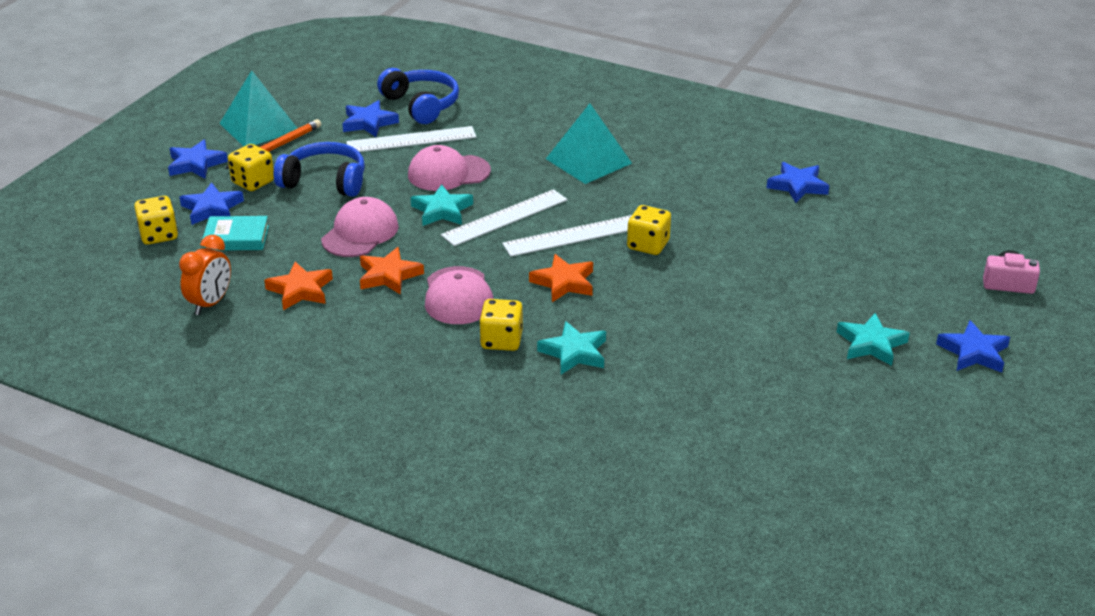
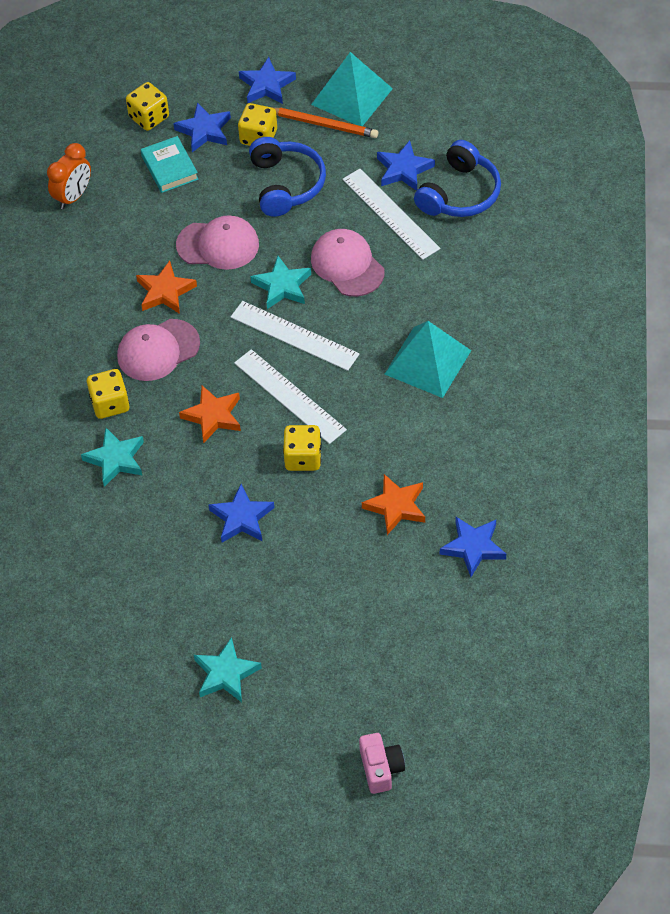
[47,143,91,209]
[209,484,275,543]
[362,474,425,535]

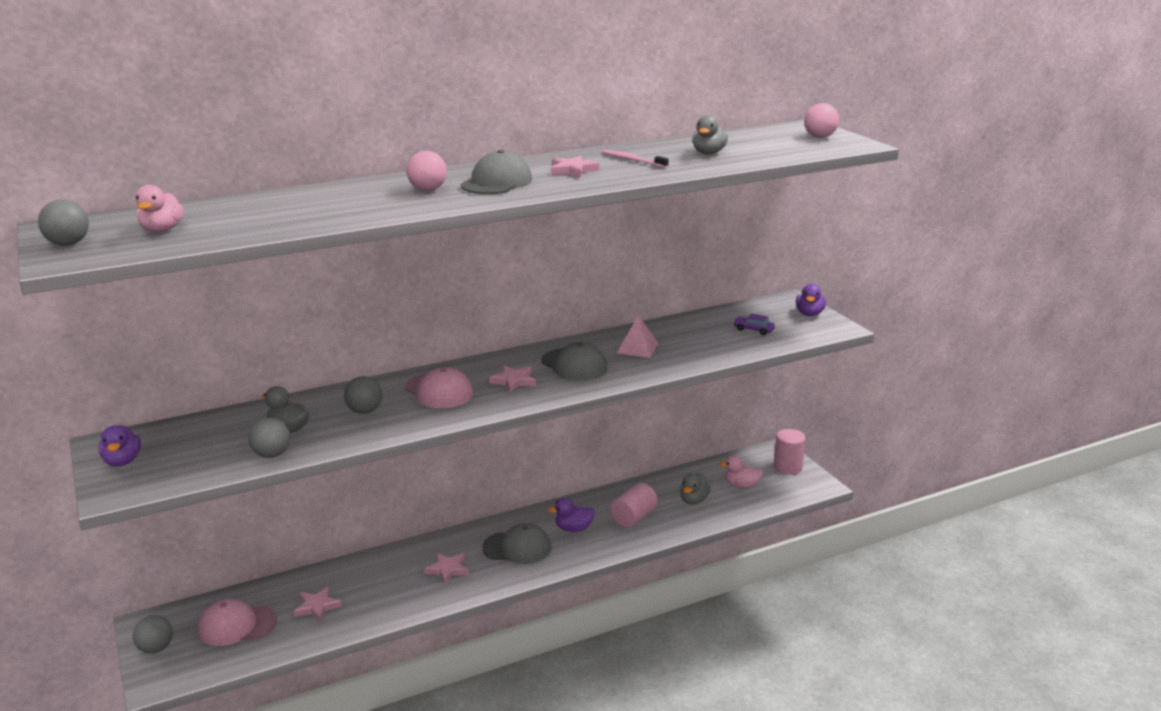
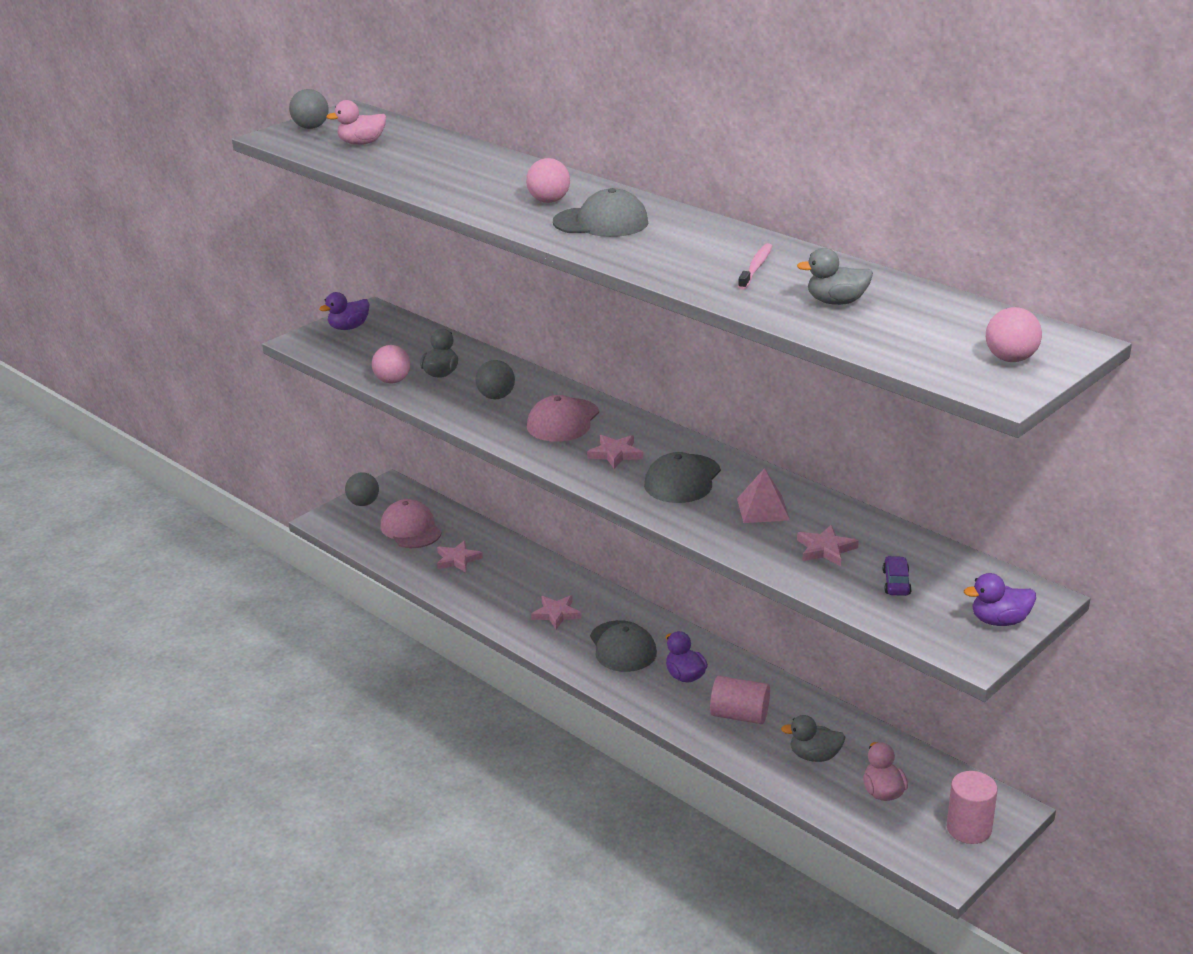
[372,345,410,384]
[797,525,859,566]

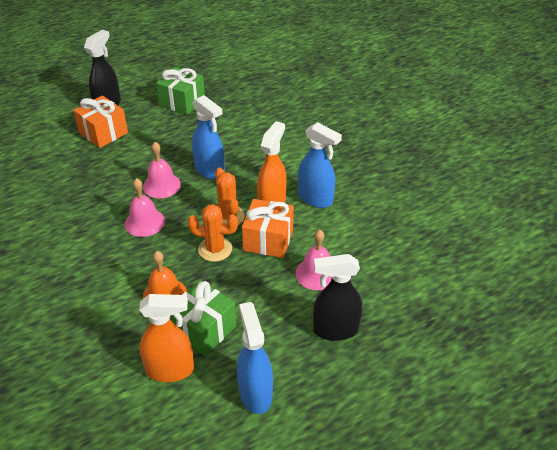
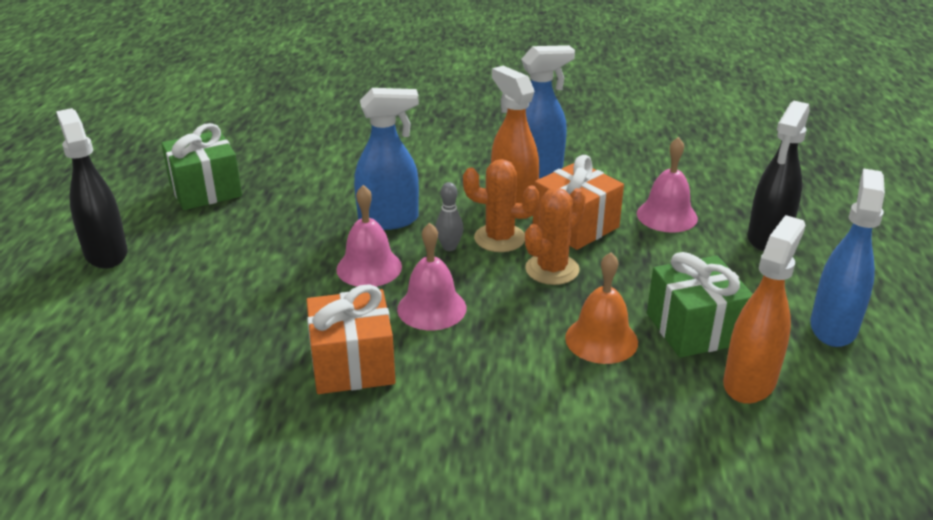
[307,284,395,394]
[436,182,463,251]
[810,168,885,347]

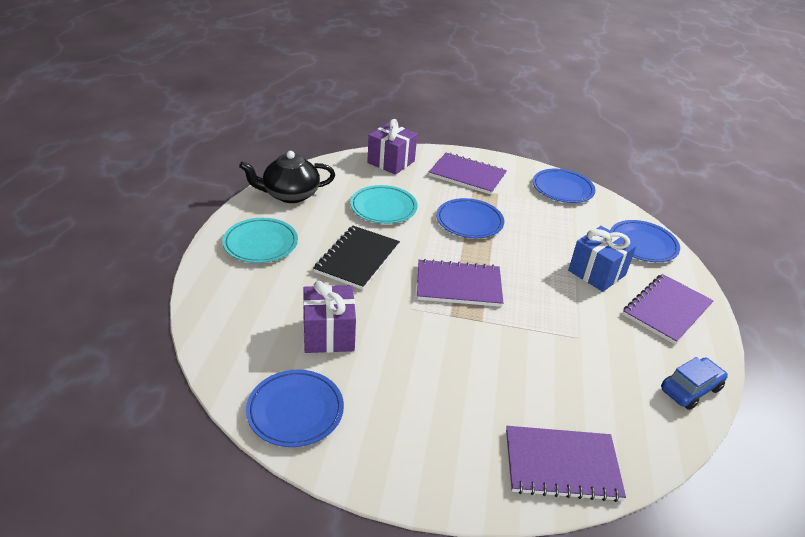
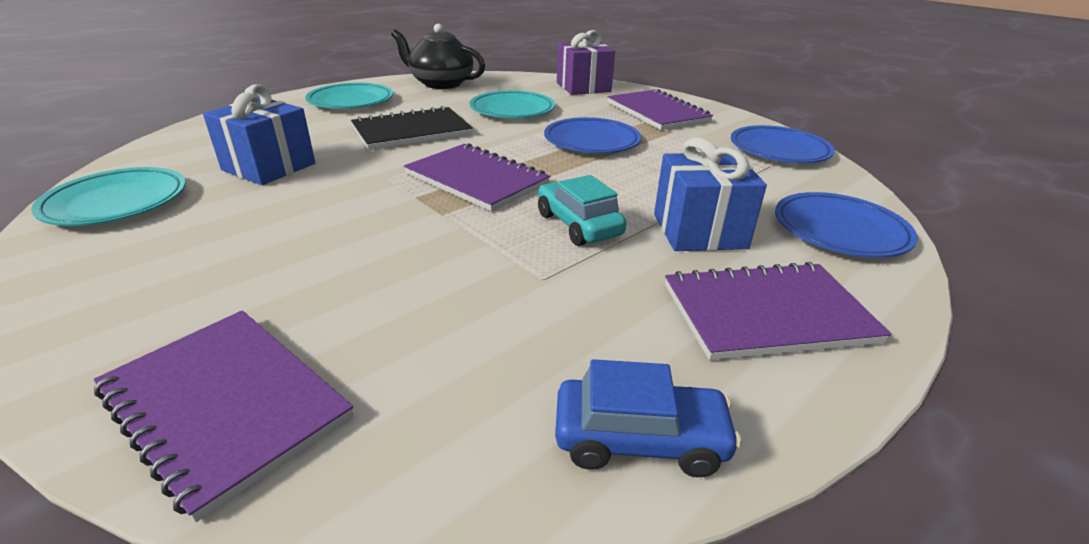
[31,167,186,226]
[203,84,315,185]
[538,175,627,246]

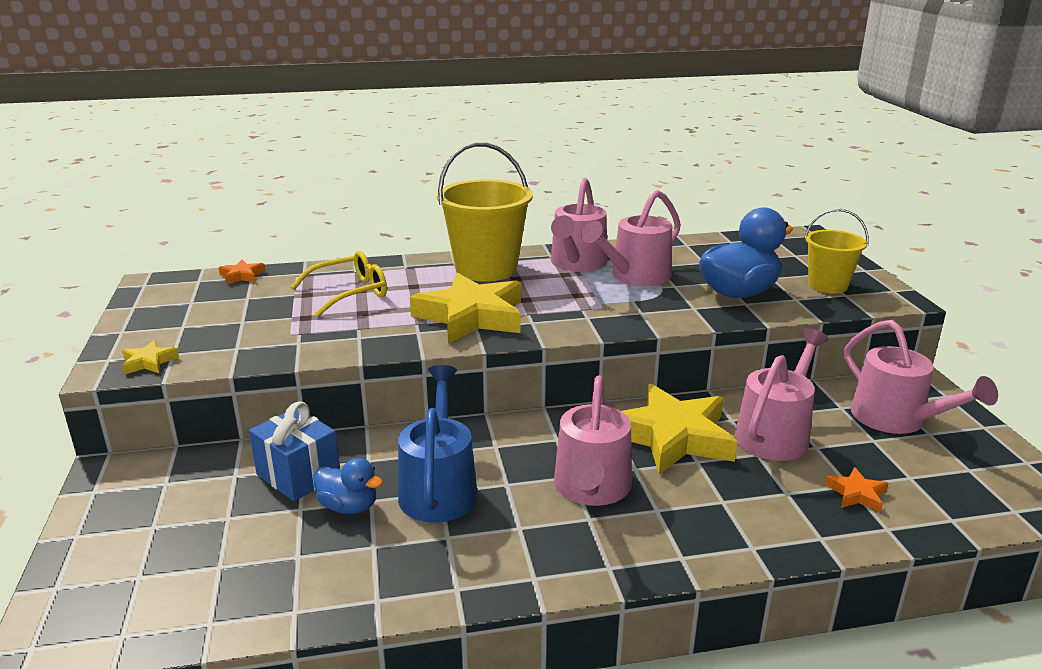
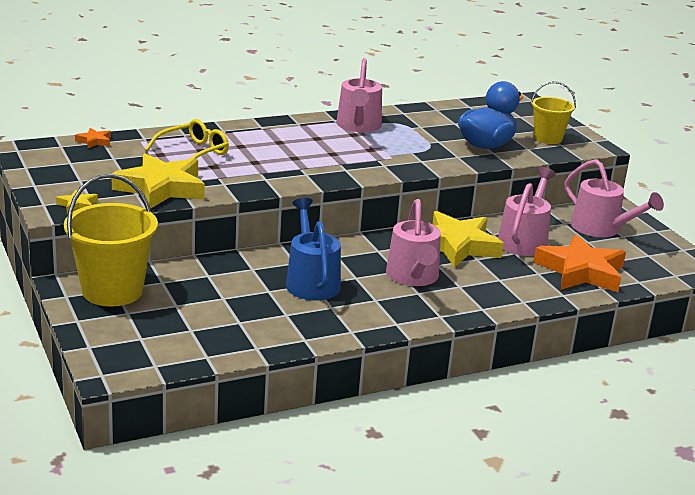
[64,174,158,307]
[112,153,205,209]
[533,234,626,292]
[249,401,340,501] (first image)
[313,458,383,514] (first image)
[581,190,681,286] (first image)

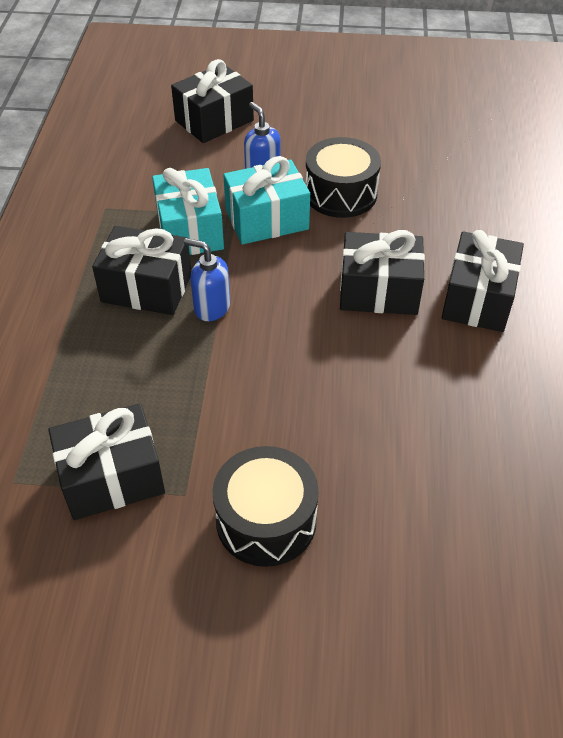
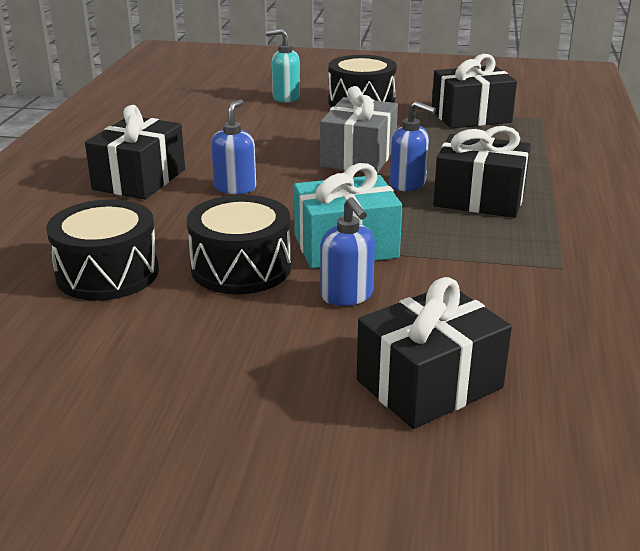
[46,199,159,301]
[211,99,256,194]
[266,29,300,103]
[320,86,398,174]
[152,168,224,255] (first image)

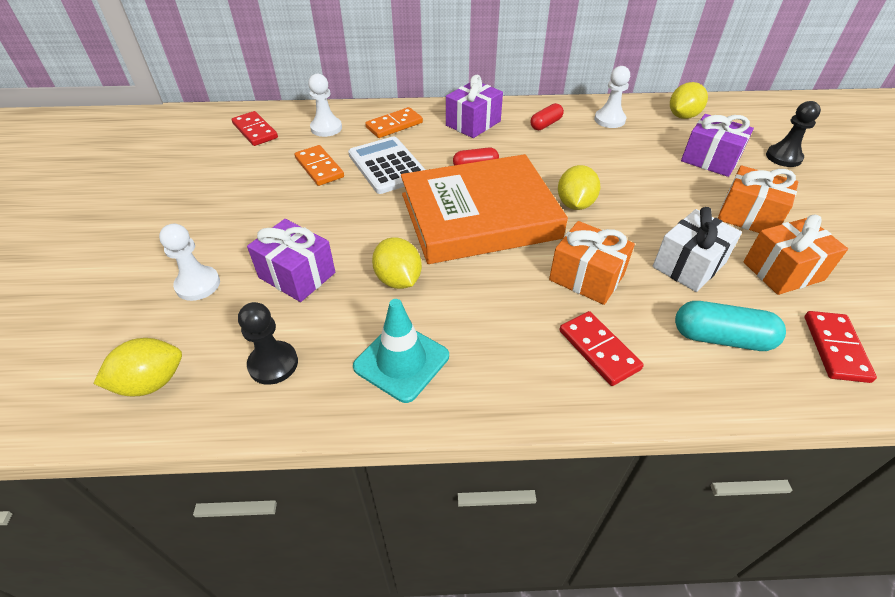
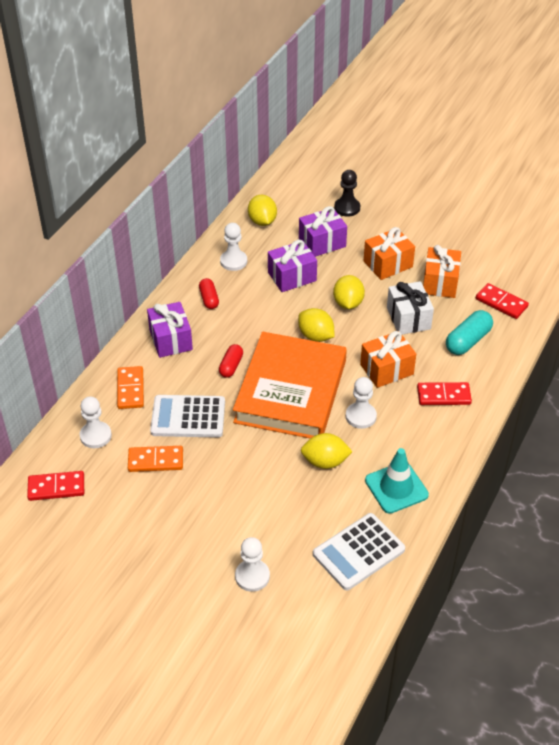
[268,240,317,292]
[313,513,405,591]
[333,275,365,309]
[346,377,377,429]

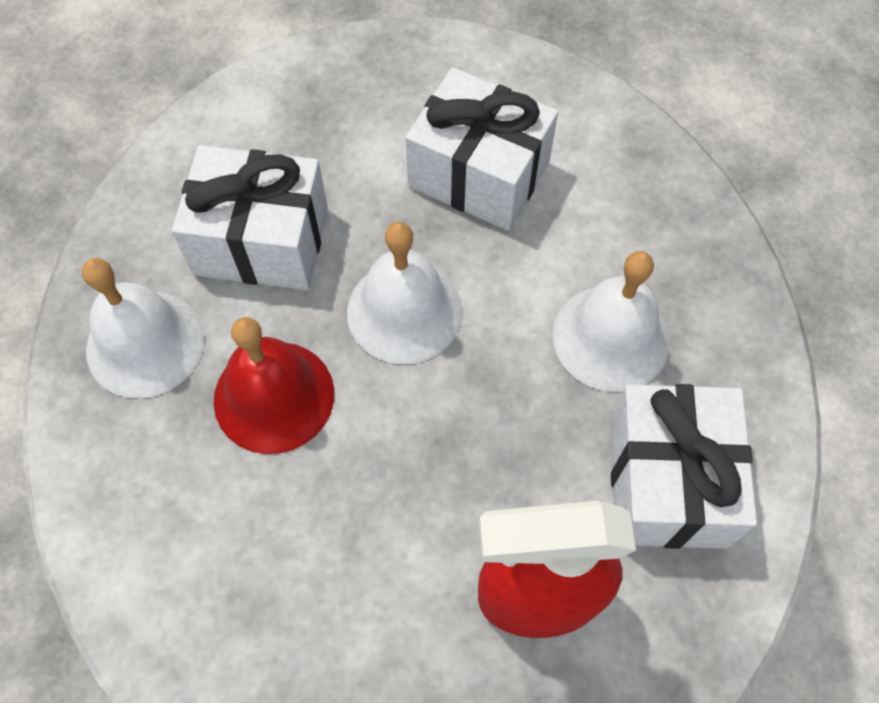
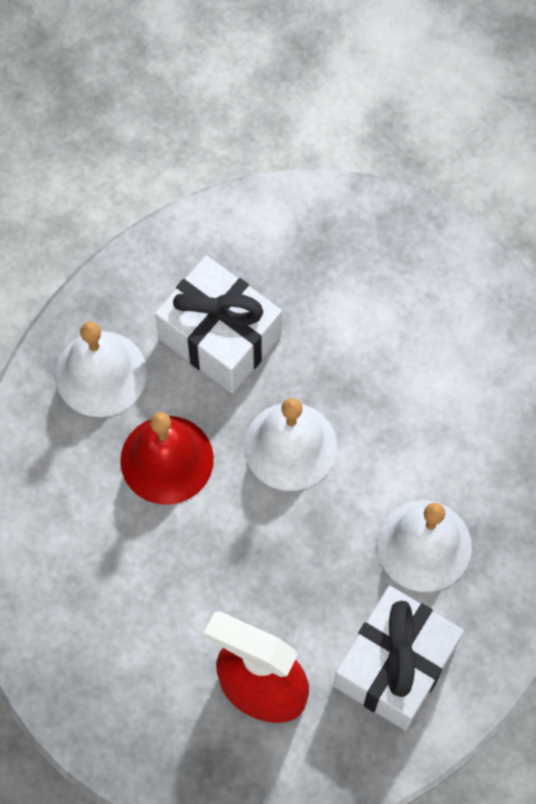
[405,67,558,231] (first image)

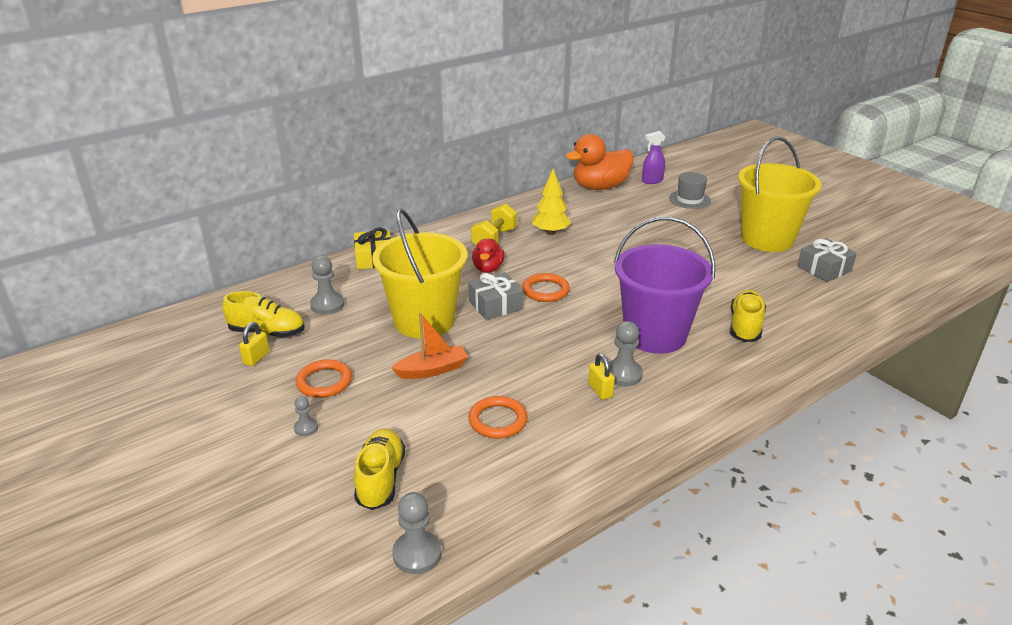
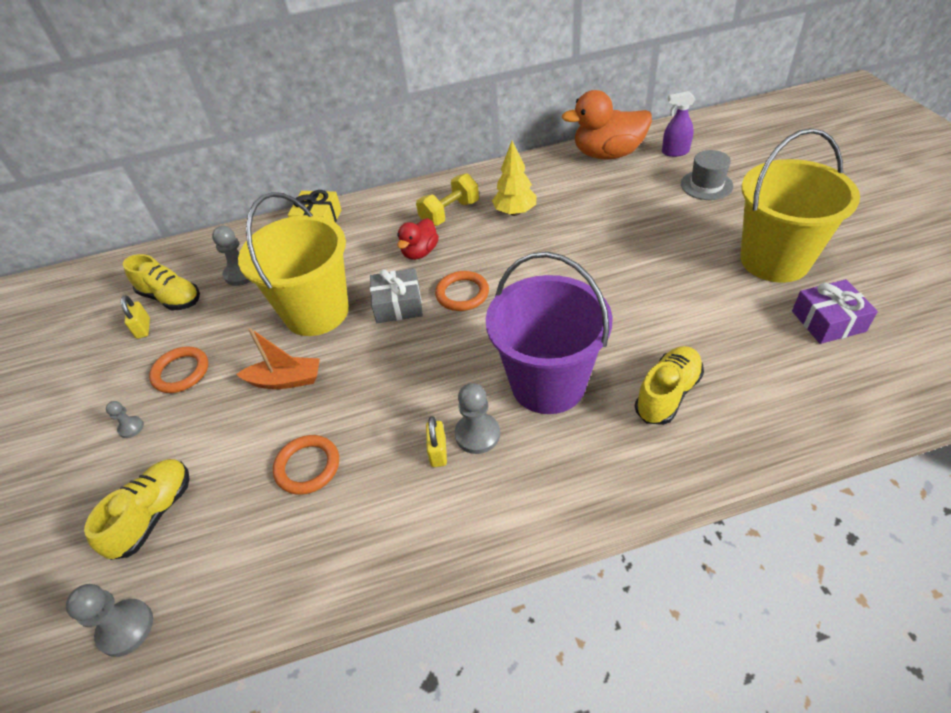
[121,295,150,339]
[792,279,878,344]

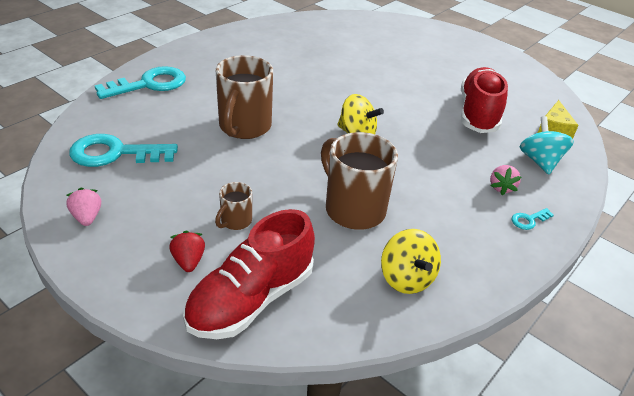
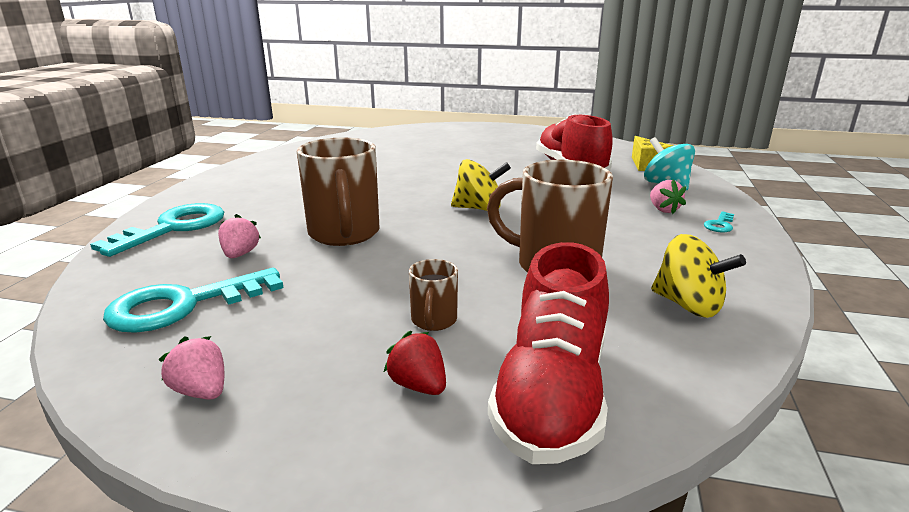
[218,214,261,258]

